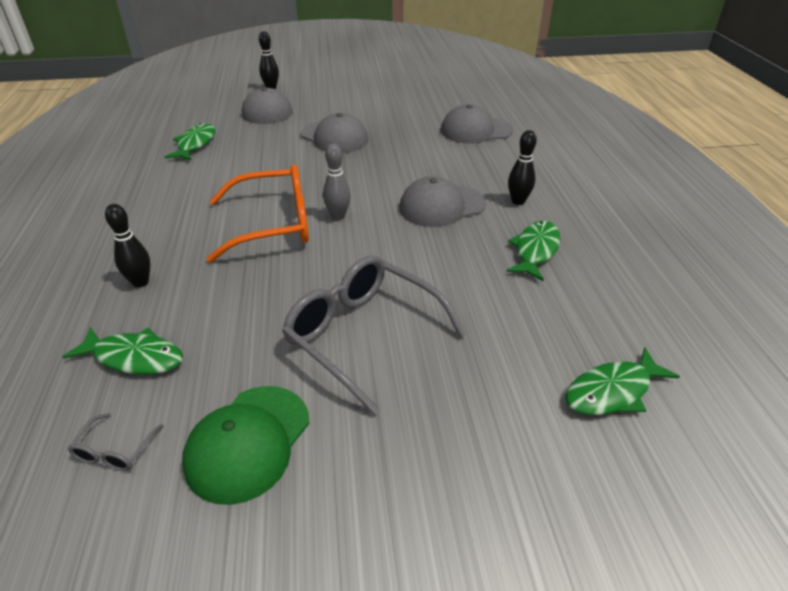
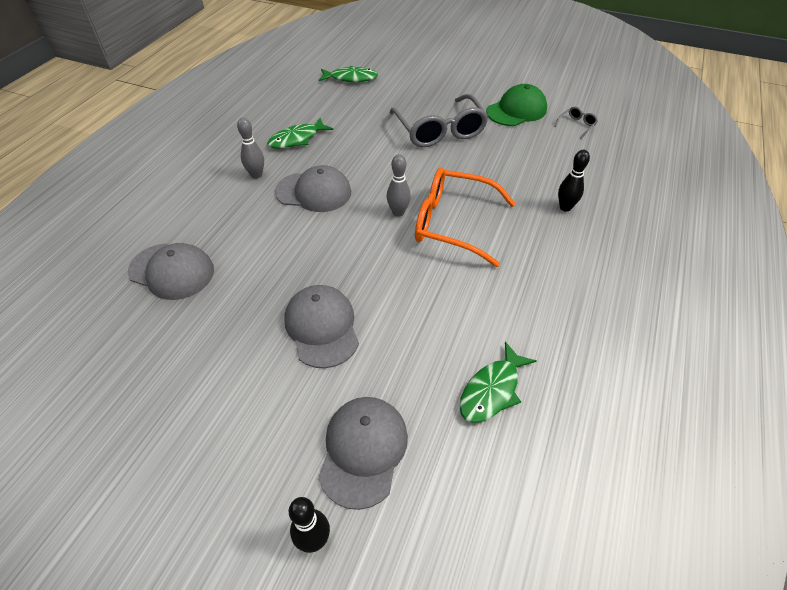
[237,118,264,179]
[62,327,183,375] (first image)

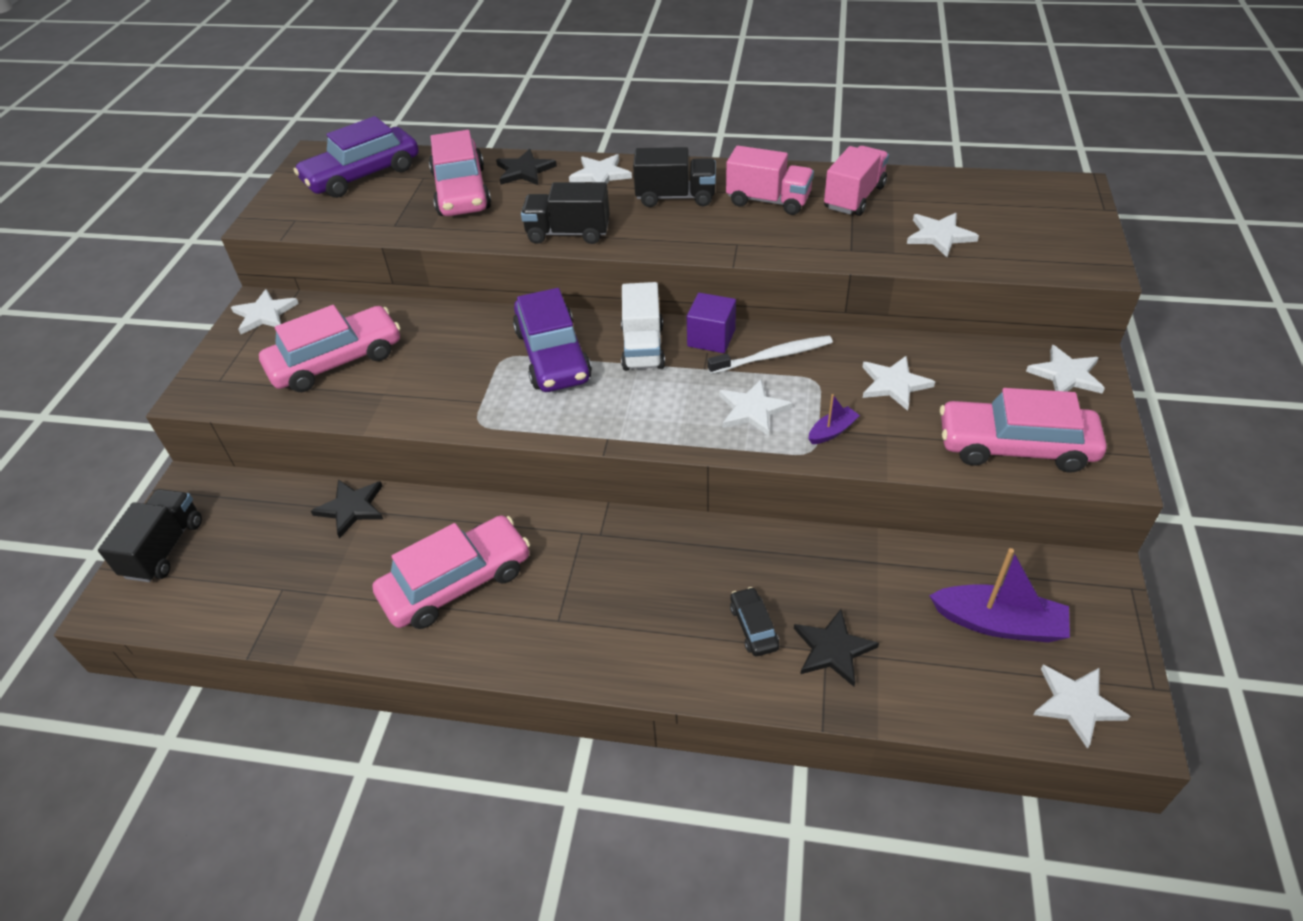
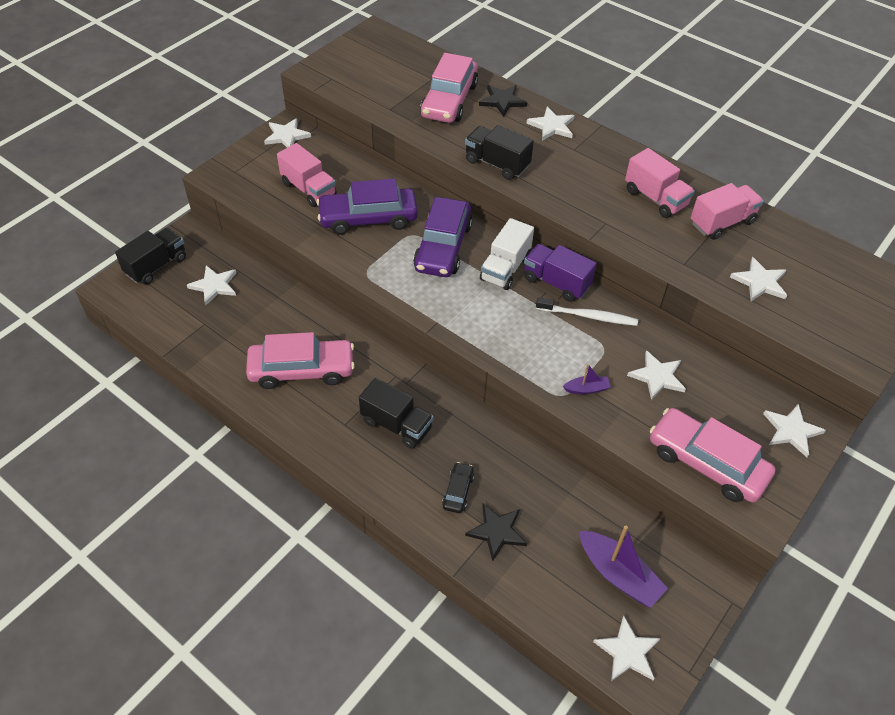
[187,265,236,305]
[277,143,337,207]
[316,179,418,235]
[359,378,433,449]
[524,244,597,302]
[311,479,383,539] (first image)

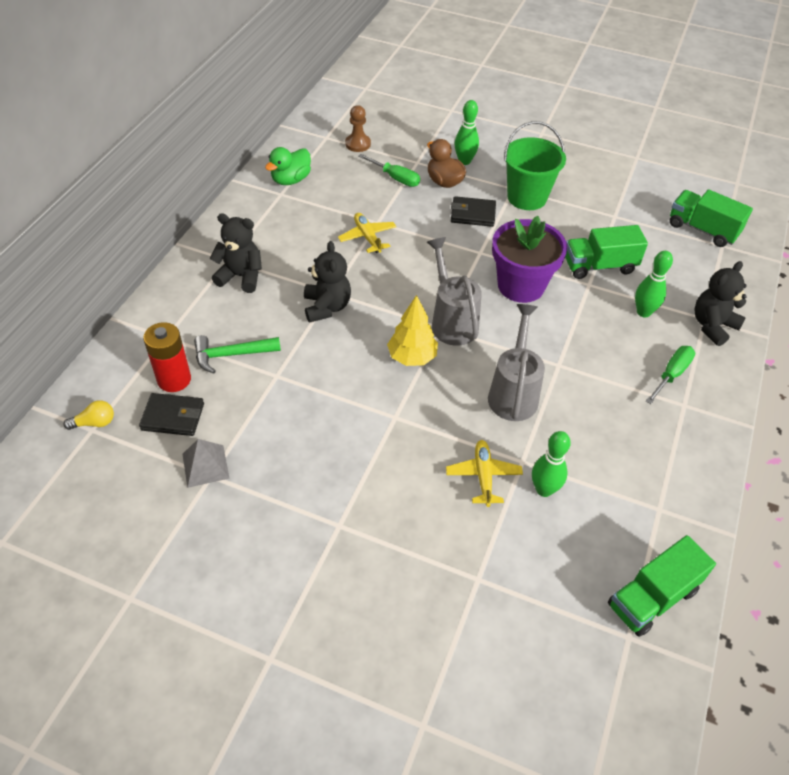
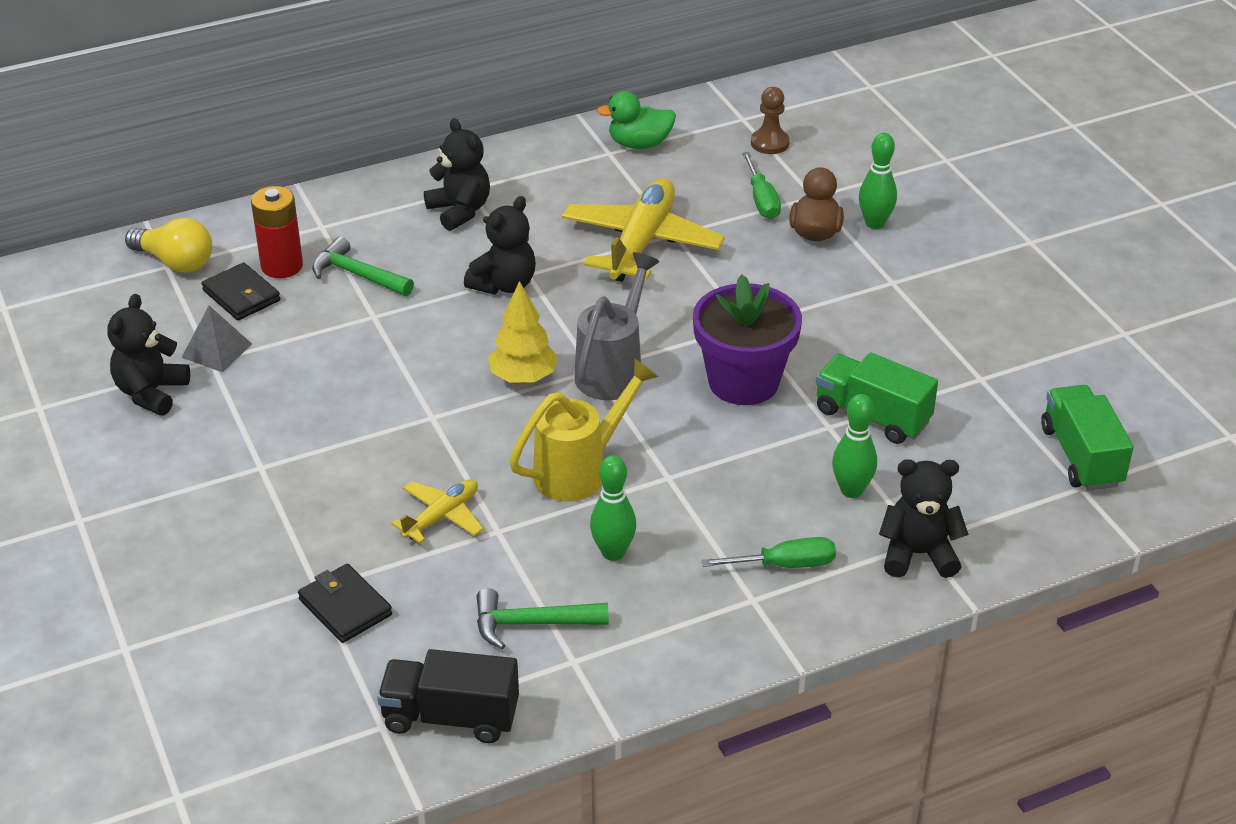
[108,294,190,416]
[125,218,212,272]
[298,564,392,643]
[377,649,519,743]
[477,588,609,649]
[509,358,659,502]
[562,178,725,282]
[590,455,636,561]
[504,121,566,210] (first image)

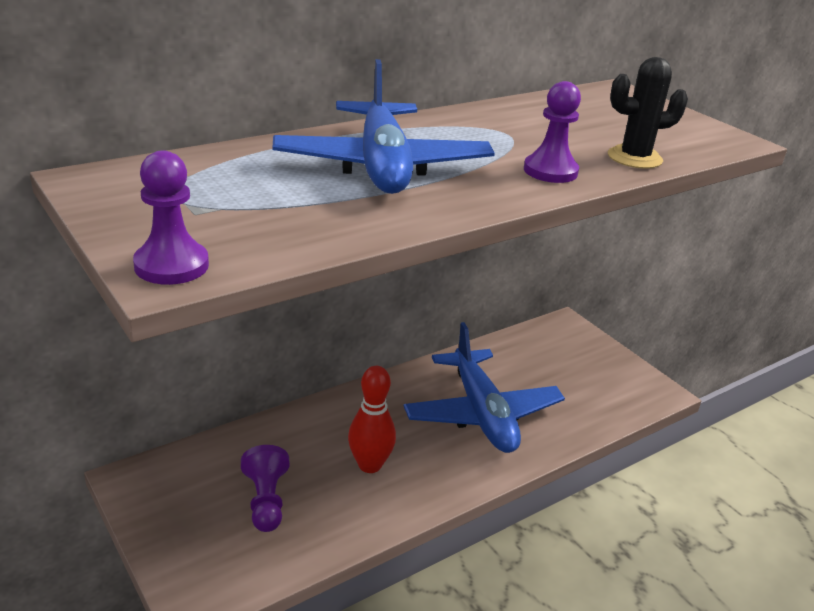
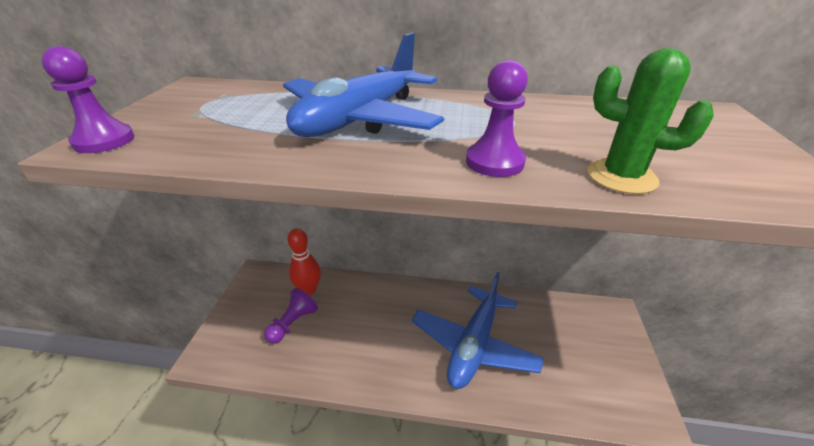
[288,228,321,295]
[587,48,714,194]

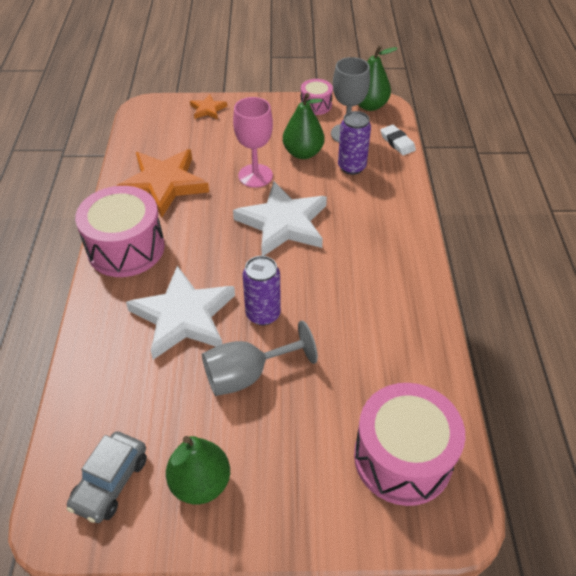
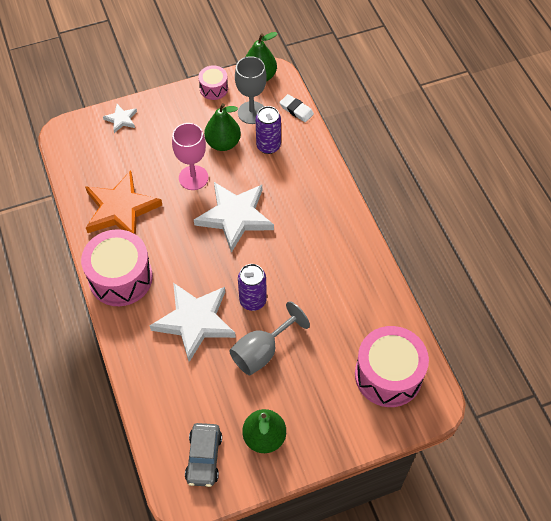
[103,104,137,133]

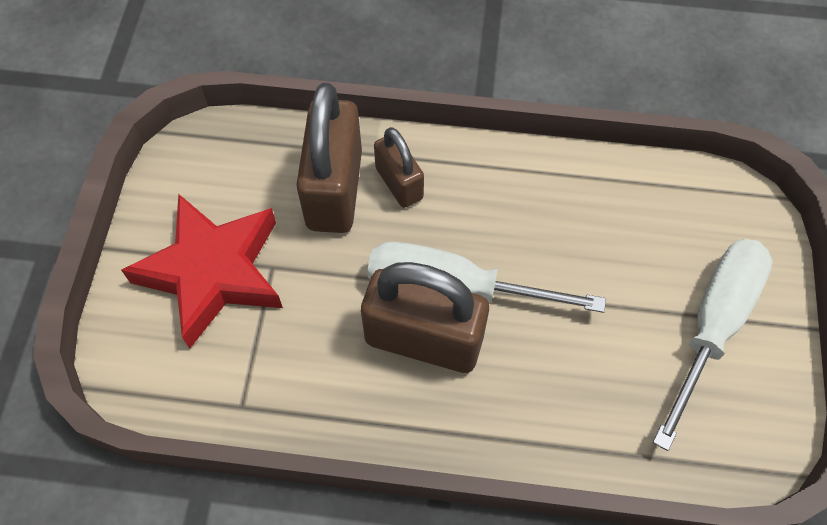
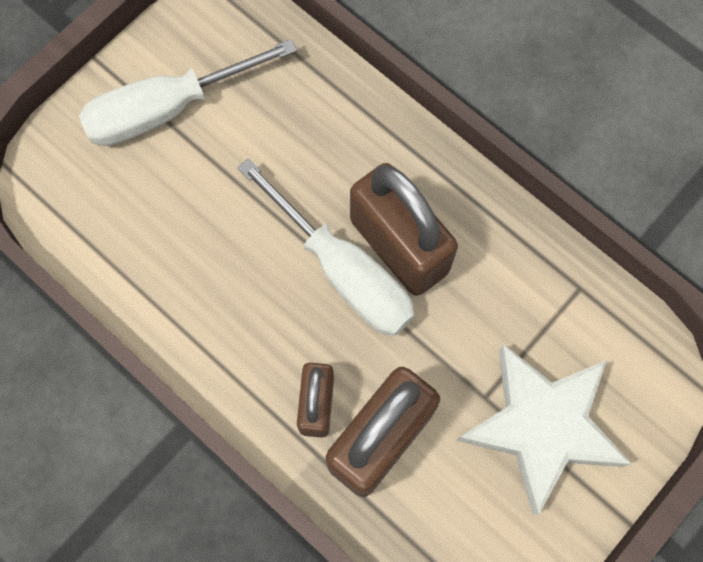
[456,344,632,515]

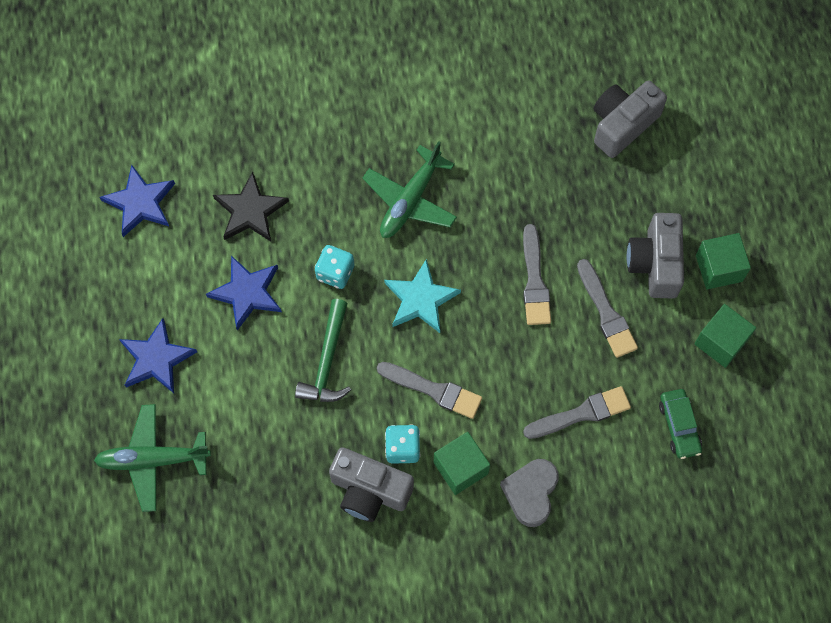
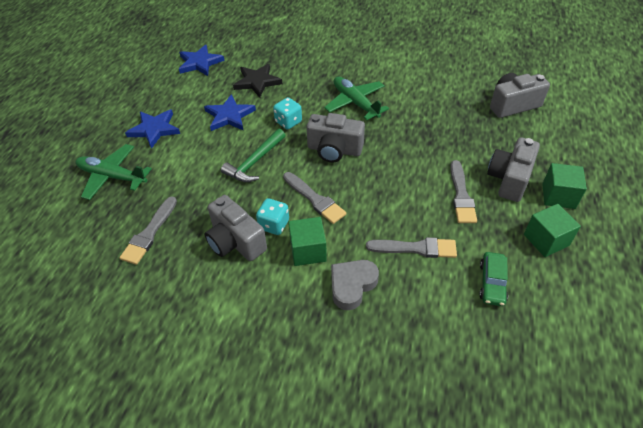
[120,196,177,265]
[307,113,365,163]
[324,77,389,120]

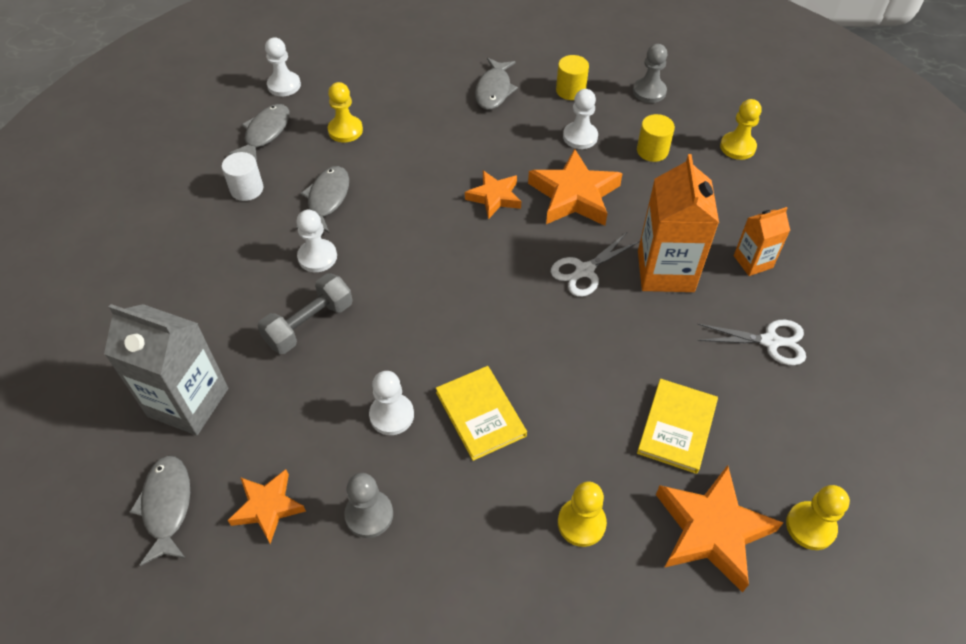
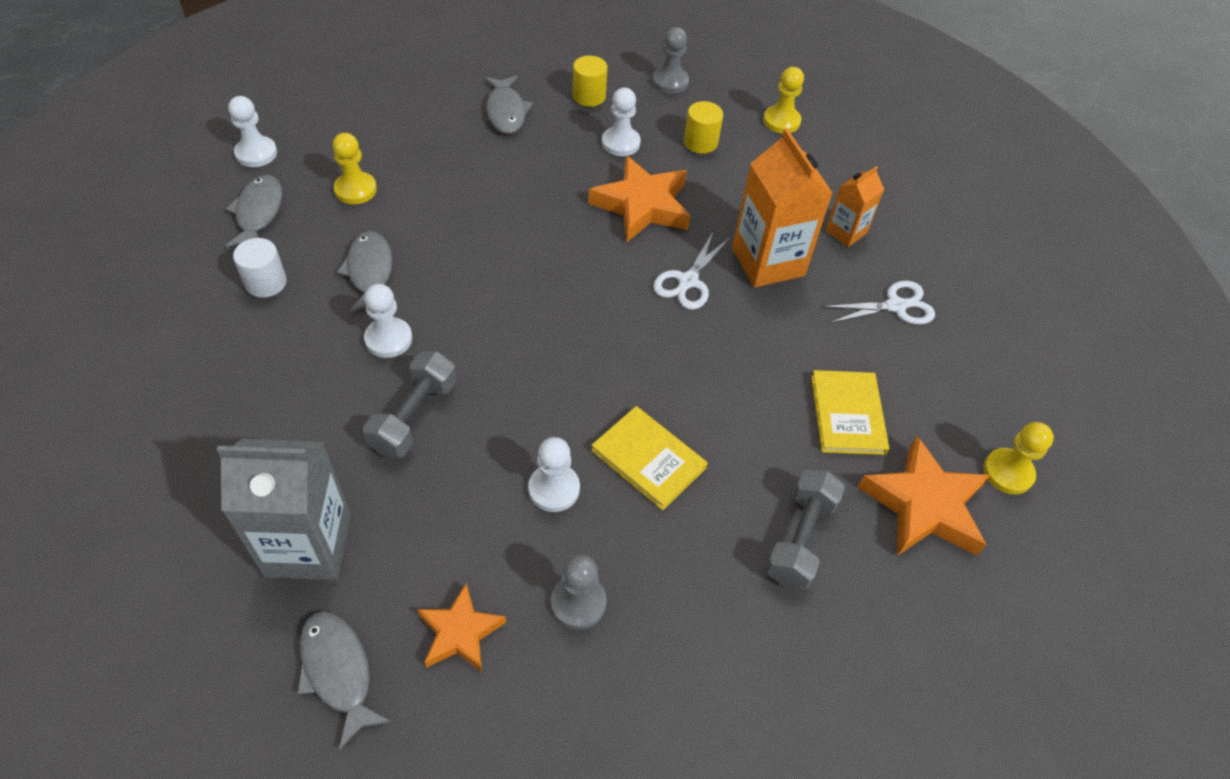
[765,469,845,590]
[465,171,521,219] (first image)

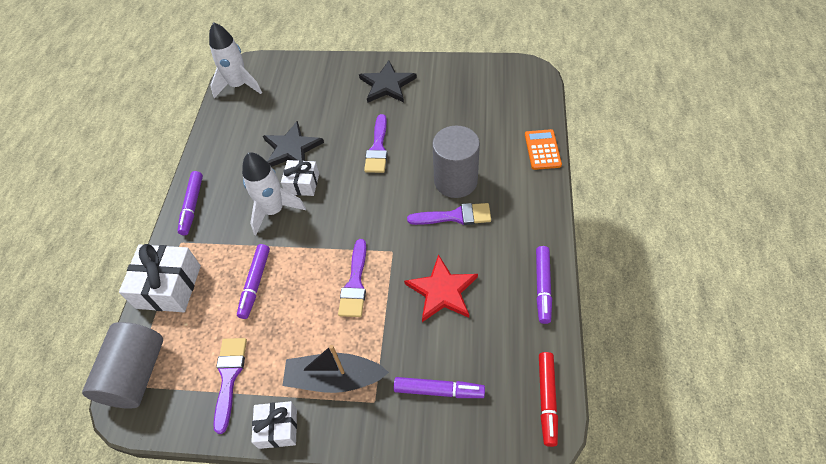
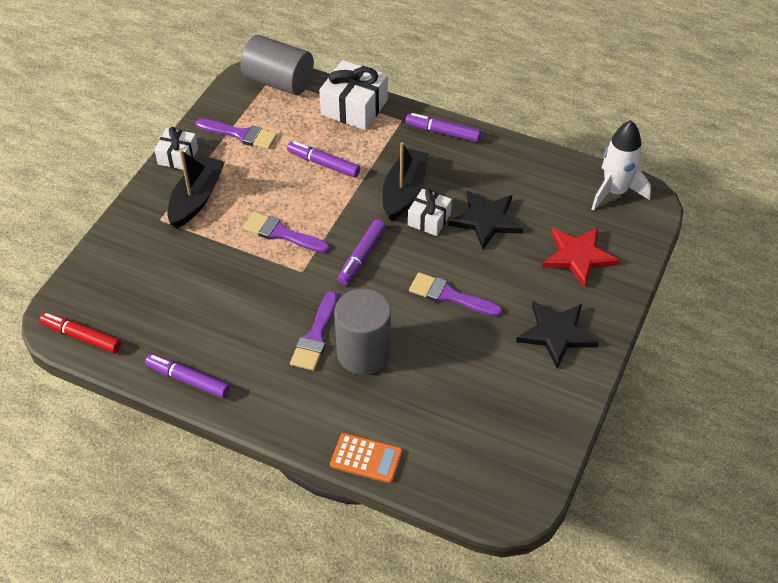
[337,220,386,286]
[383,142,429,221]
[542,227,620,288]

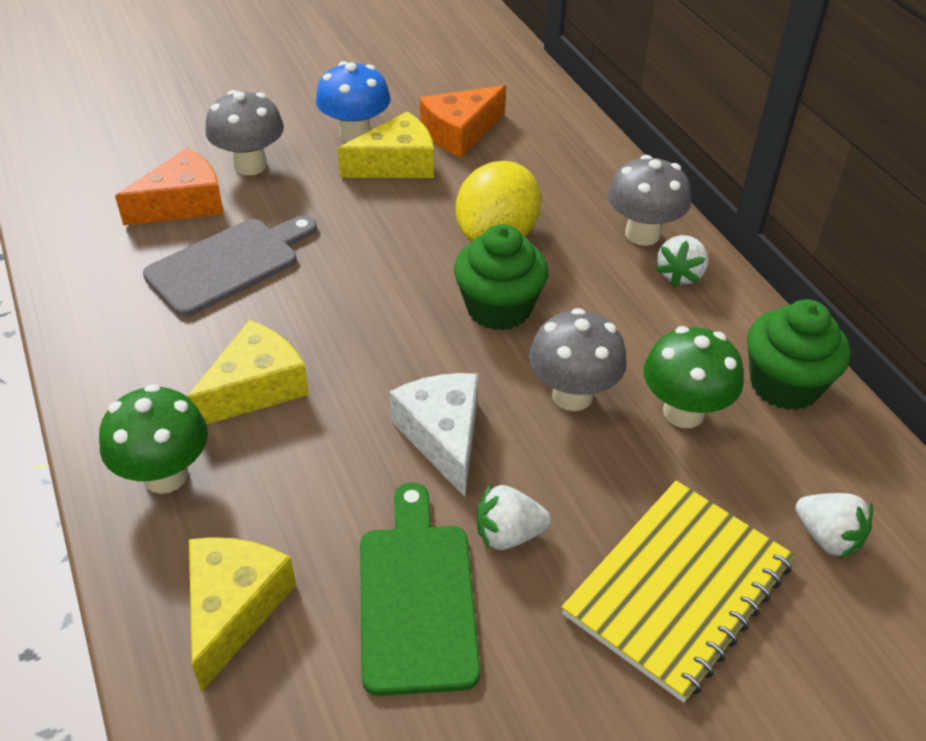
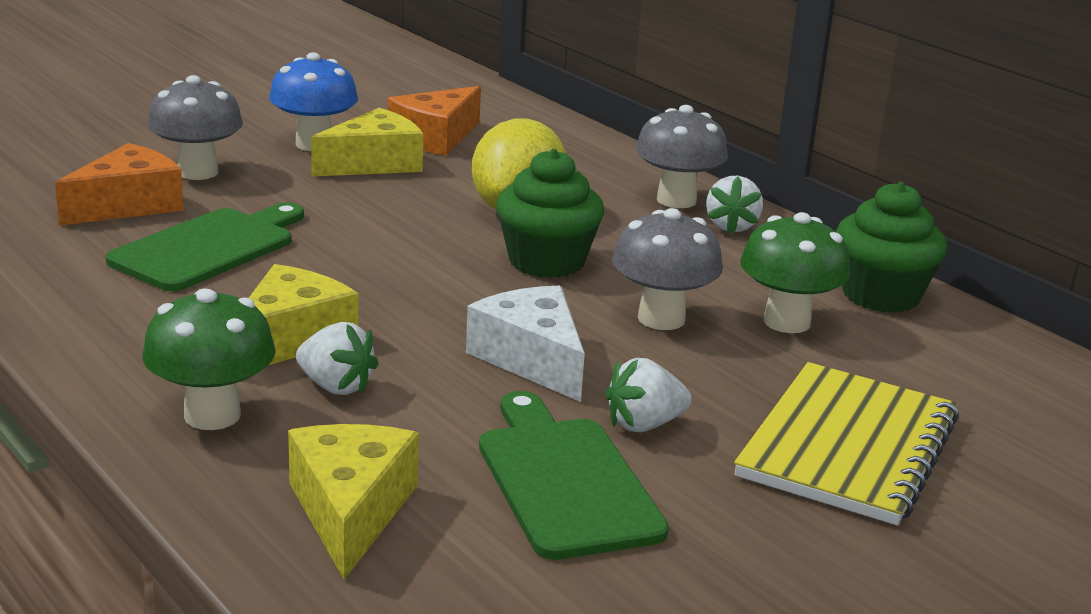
[106,202,304,291]
[296,322,378,395]

